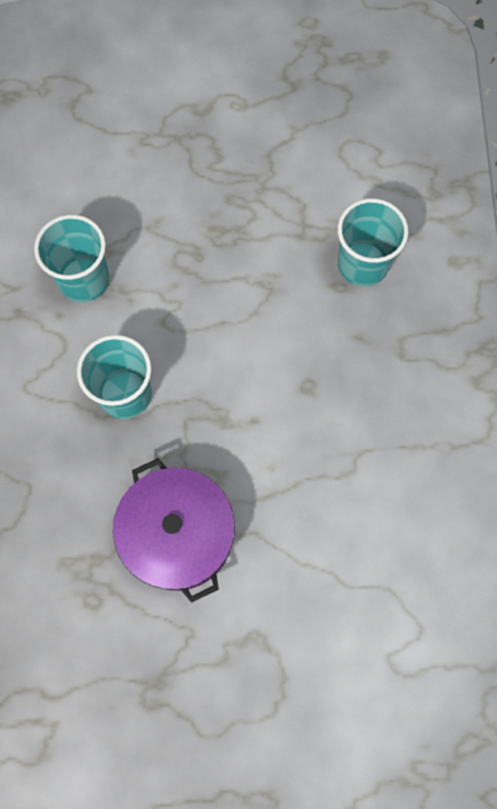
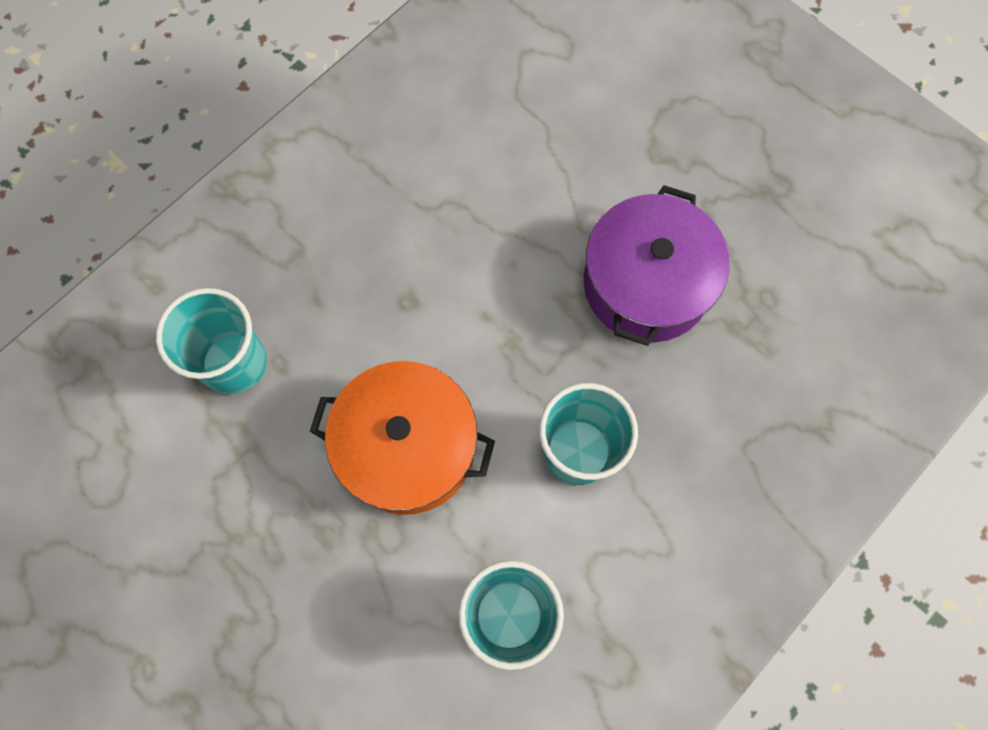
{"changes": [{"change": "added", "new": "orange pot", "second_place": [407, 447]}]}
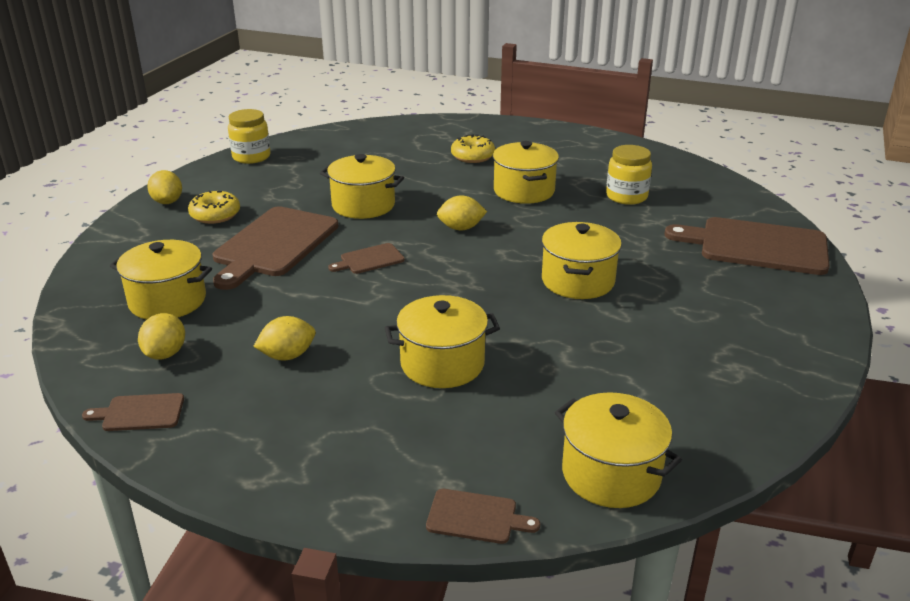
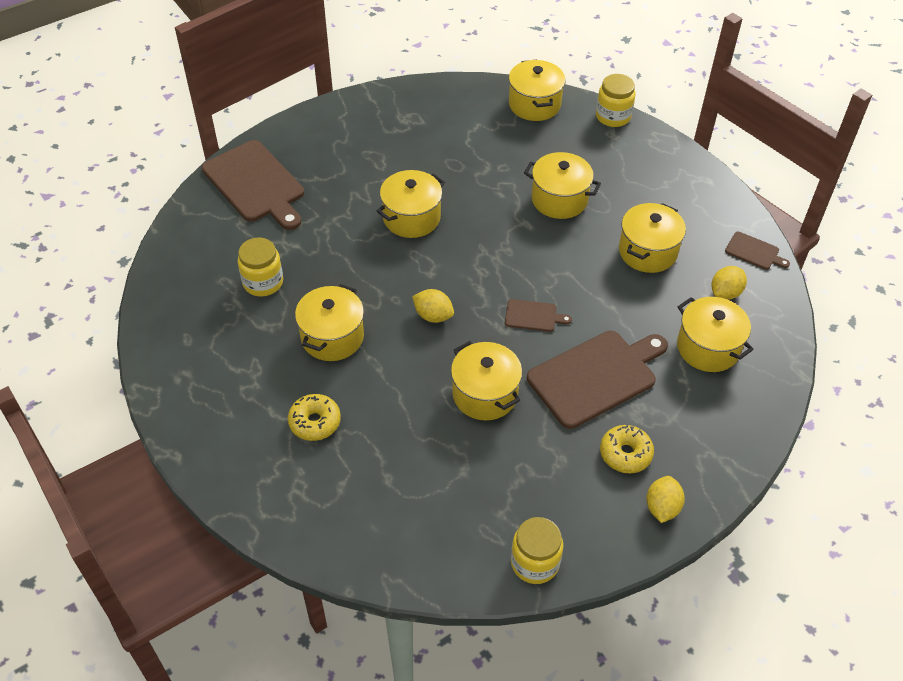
{"changes": [{"change": "replaced", "old": "yellow lemon", "new": "yellow pot", "first_place": [287, 356], "second_place": [647, 251]}, {"change": "replaced", "old": "brown cutting board", "new": "yellow jar", "first_place": [476, 517], "second_place": [613, 116]}]}
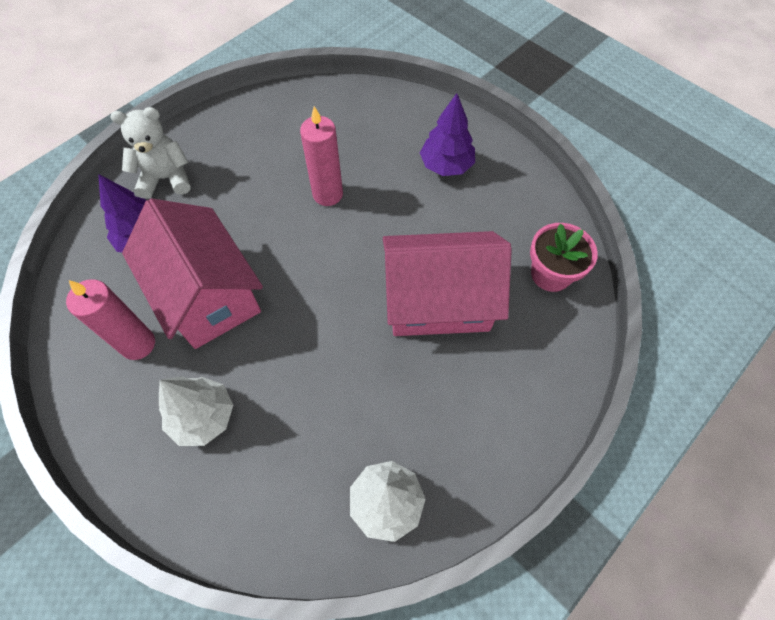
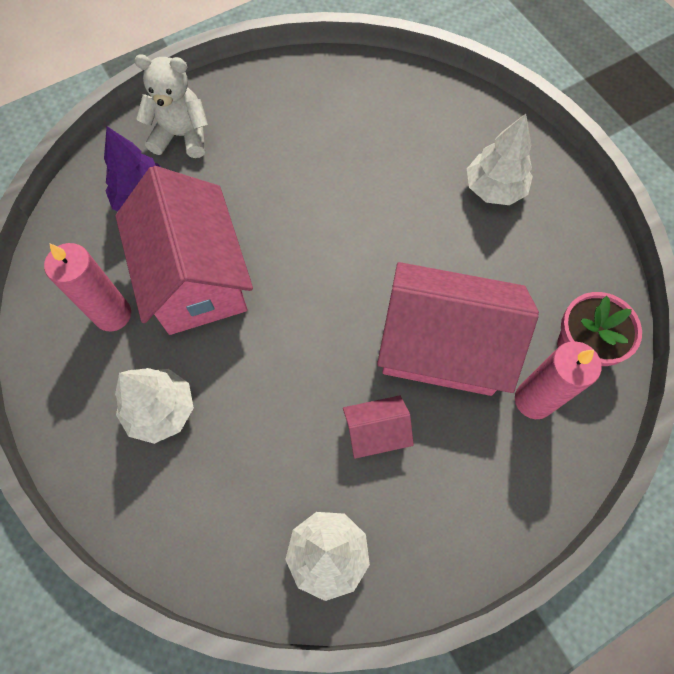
{"changes": [{"change": "recoloured", "old": "purple tree", "new": "white tree", "first_place": [446, 165], "second_place": [494, 189]}, {"change": "moved", "old": "pink candle", "first_place": [328, 194], "second_place": [533, 400]}, {"change": "added", "new": "pink house", "second_place": [375, 432]}]}
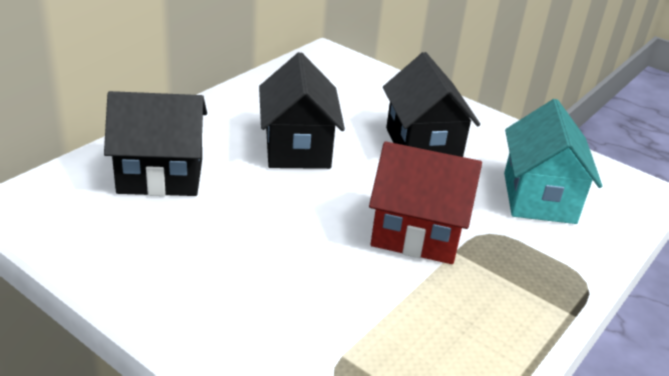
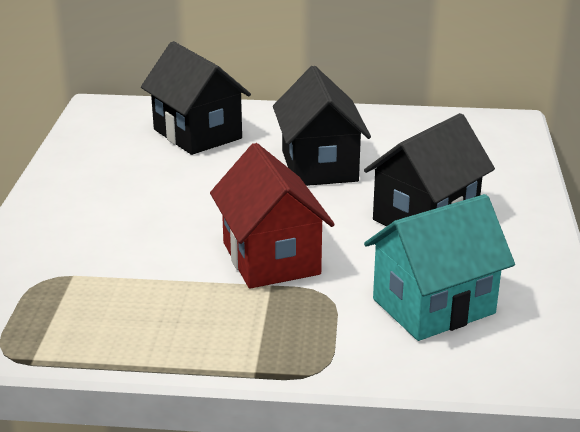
{"changes": [{"change": "turned", "old": "black house", "first_place": [297, 148], "second_place": [319, 166], "degrees": -60}]}
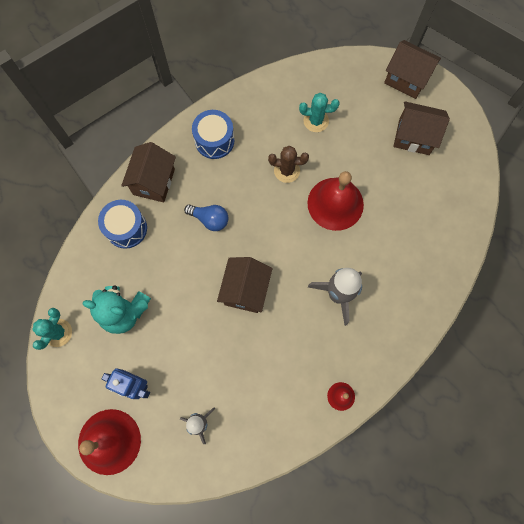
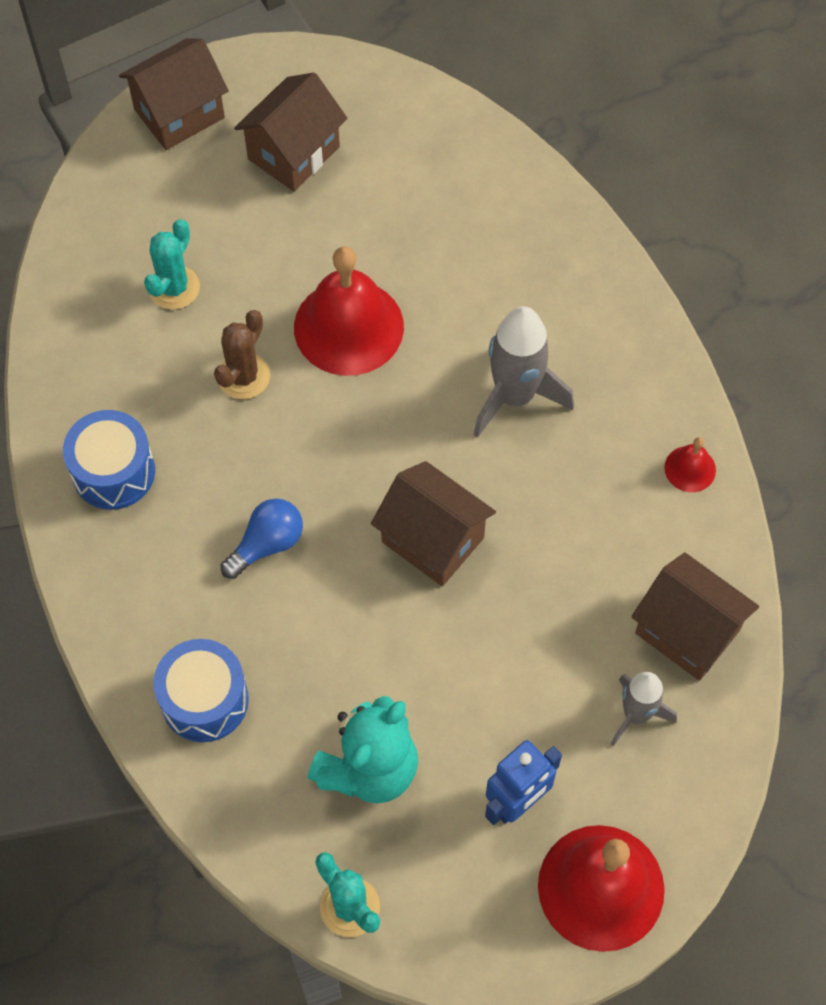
{"changes": [{"change": "moved", "old": "brown house", "first_place": [154, 182], "second_place": [687, 631]}]}
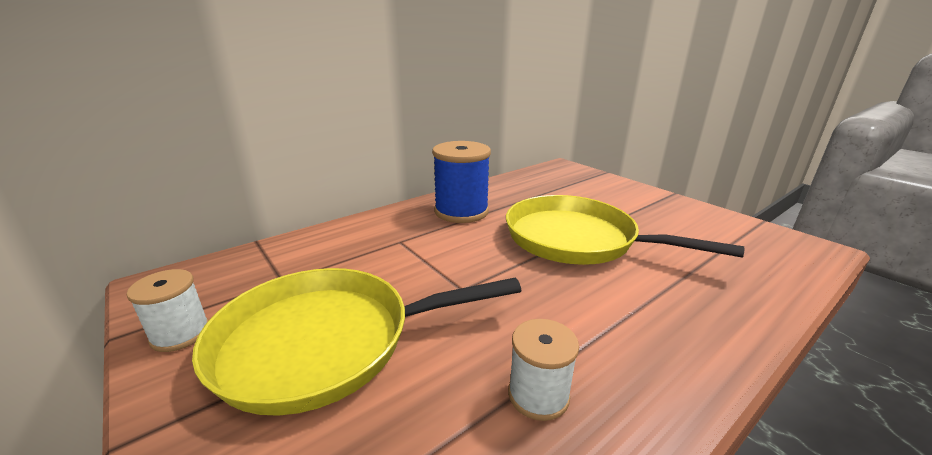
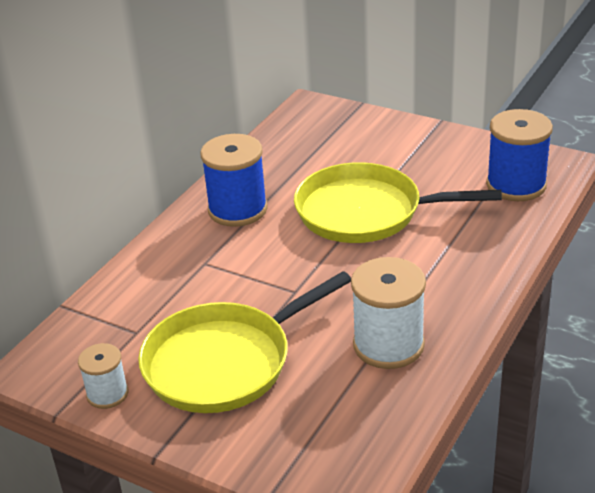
{"changes": [{"change": "resized", "old": "white spool", "first_place": [538, 395], "second_place": [388, 345], "factor": 1.75}, {"change": "added", "new": "blue spool", "second_place": [516, 185]}]}
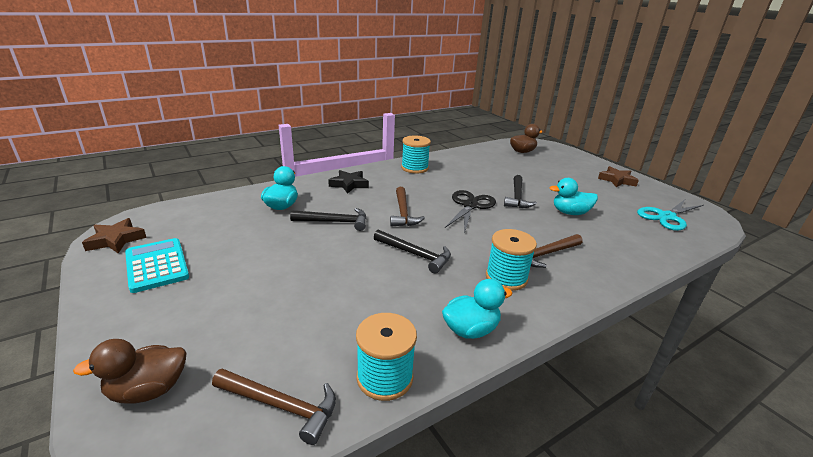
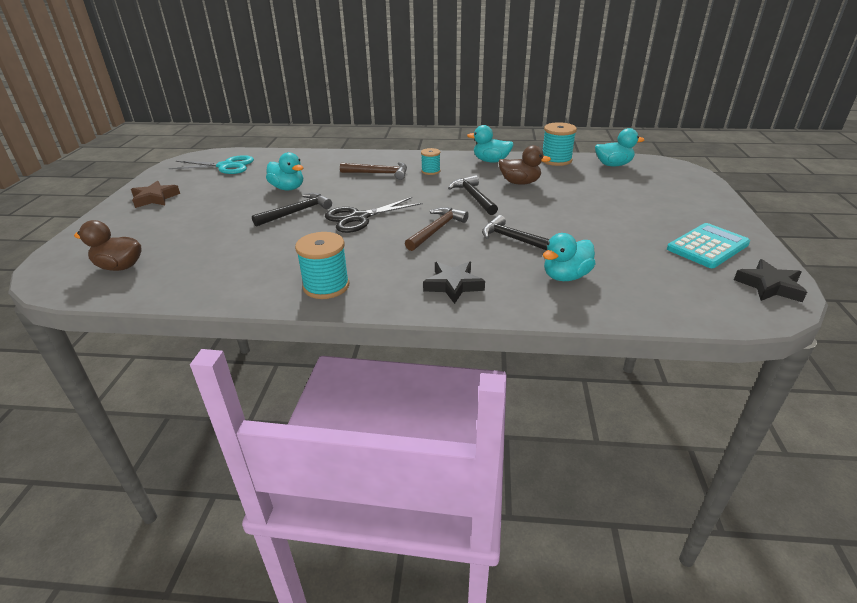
{"changes": [{"change": "recoloured", "old": "brown star", "new": "black star", "first_place": [116, 240], "second_place": [769, 286]}, {"change": "resized", "old": "turquoise spool", "first_place": [506, 278], "second_place": [430, 171], "factor": 0.6}, {"change": "turned", "old": "turquoise calculator", "first_place": [157, 265], "second_place": [707, 246], "degrees": -135}, {"change": "moved", "old": "brown duck", "first_place": [148, 390], "second_place": [520, 183]}, {"change": "replaced", "old": "brown hammer", "new": "turquoise duck", "first_place": [281, 406], "second_place": [613, 165]}]}
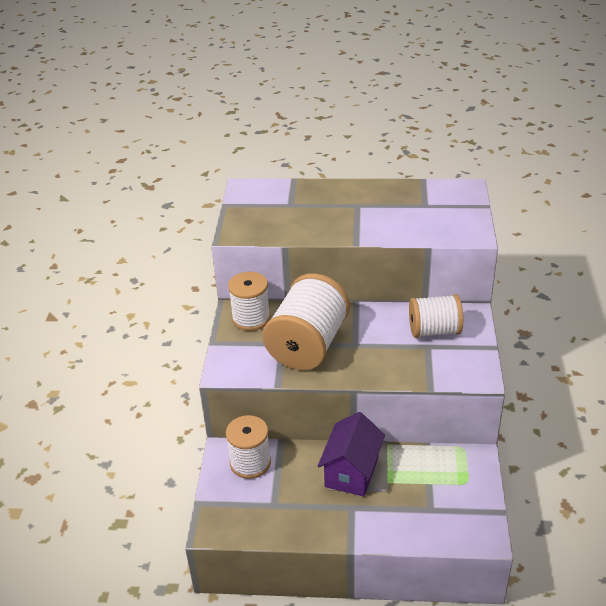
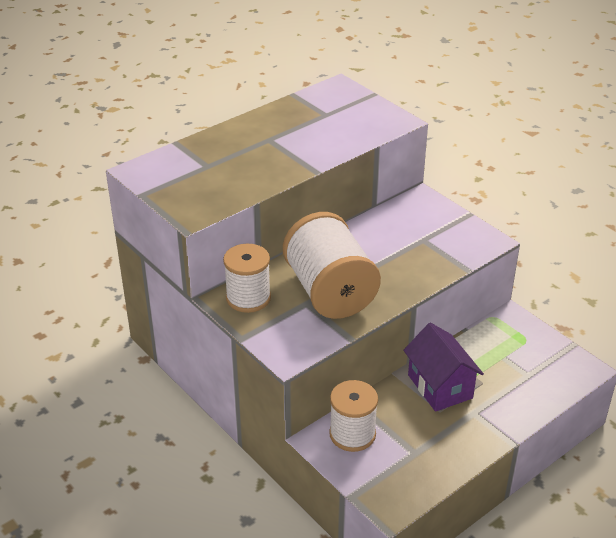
{"changes": [{"change": "removed", "old": "white spool", "first_place": [434, 331]}]}
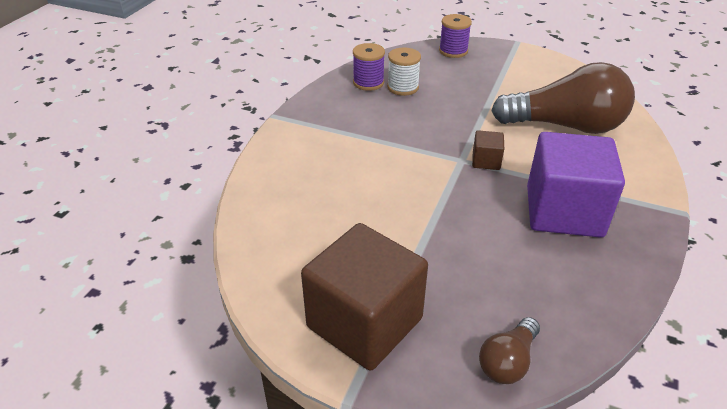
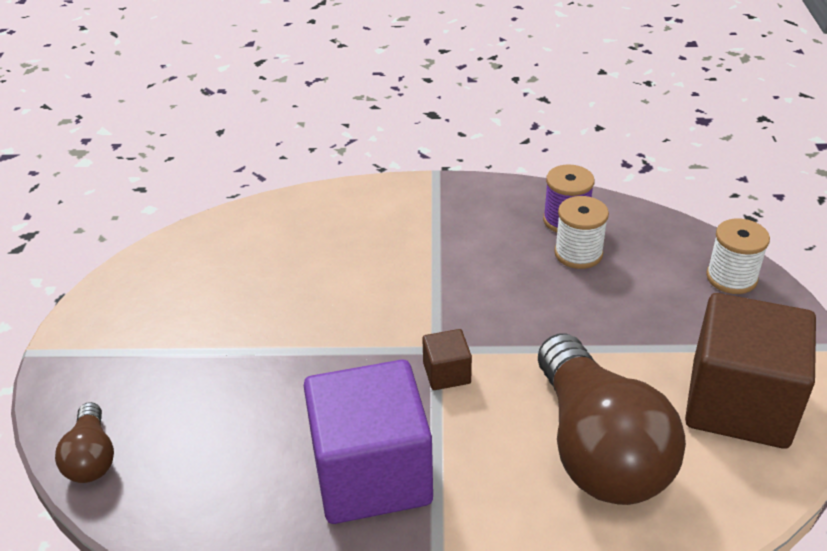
{"changes": [{"change": "recoloured", "old": "purple spool", "new": "white spool", "first_place": [453, 51], "second_place": [731, 278]}, {"change": "moved", "old": "brown cube", "first_place": [364, 322], "second_place": [739, 403]}, {"change": "turned", "old": "brown light bulb", "first_place": [508, 361], "second_place": [92, 457], "degrees": -120}]}
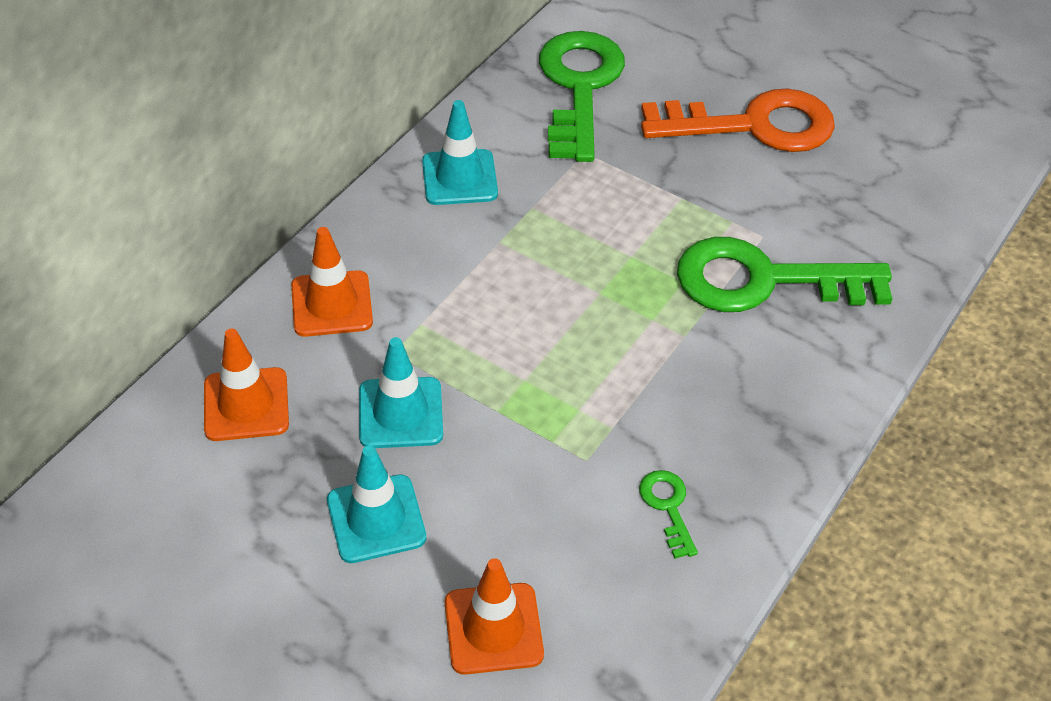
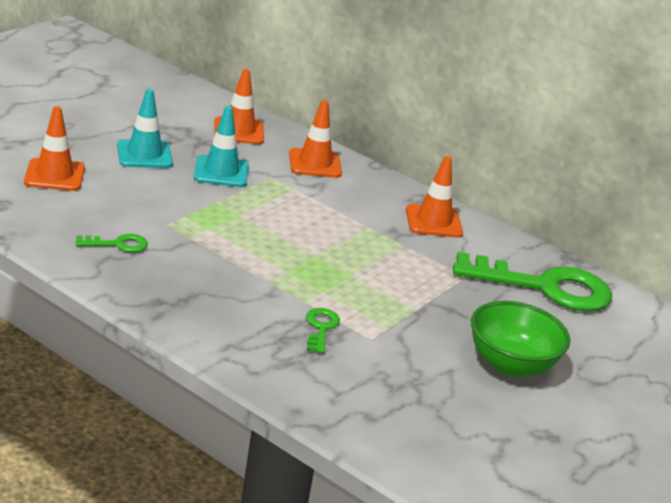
{"changes": [{"change": "replaced", "old": "orange key", "new": "green bowl", "first_place": [753, 125], "second_place": [510, 364]}, {"change": "recoloured", "old": "turquoise traffic cone", "new": "orange traffic cone", "first_place": [459, 178], "second_place": [433, 222]}, {"change": "resized", "old": "green key", "first_place": [764, 280], "second_place": [321, 328], "factor": 0.42}]}
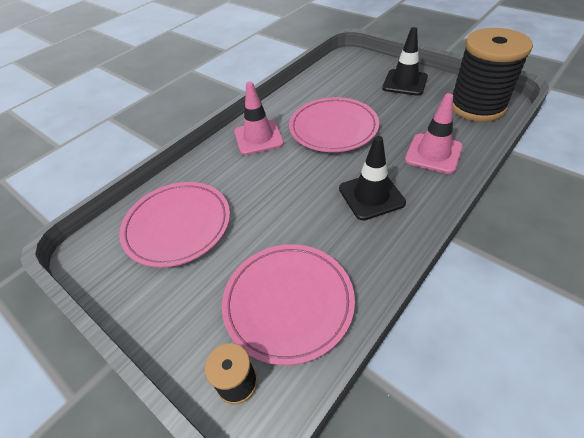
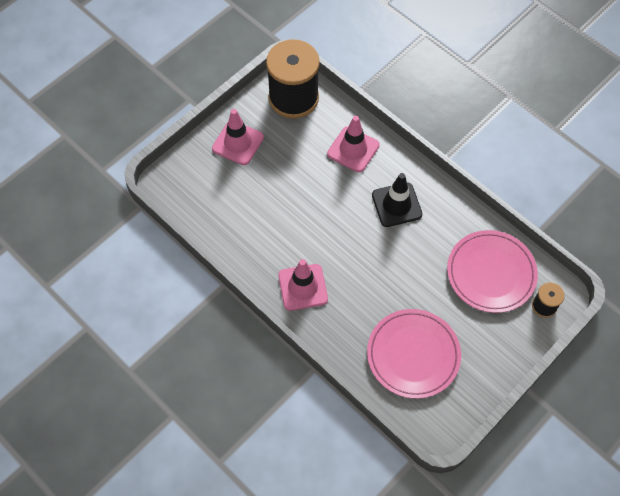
{"changes": [{"change": "recoloured", "old": "black traffic cone", "new": "pink traffic cone", "first_place": [404, 83], "second_place": [238, 143]}, {"change": "removed", "old": "pink plate", "first_place": [333, 128]}]}
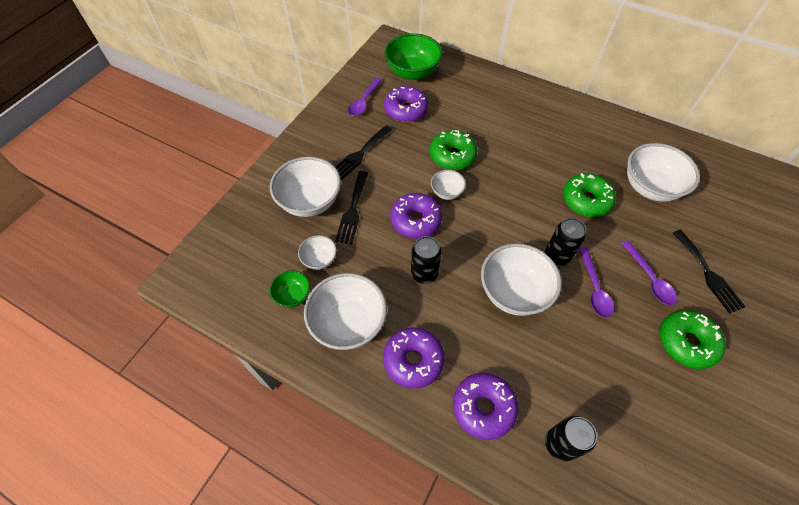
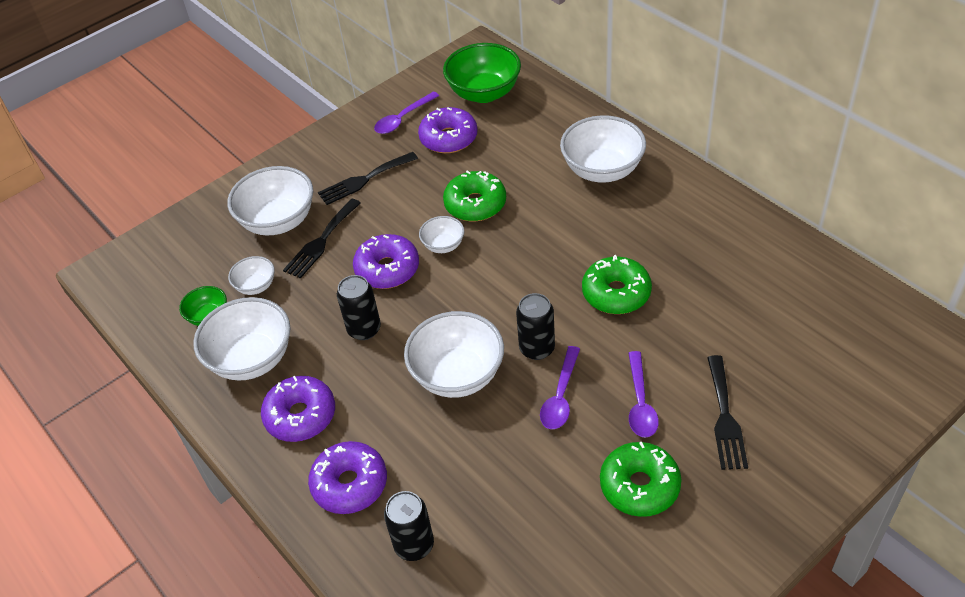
{"changes": [{"change": "moved", "old": "white bowl", "first_place": [650, 187], "second_place": [602, 170]}]}
